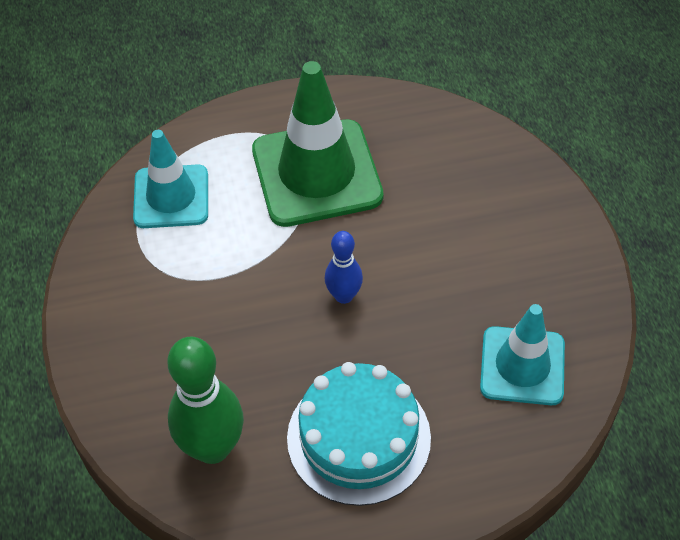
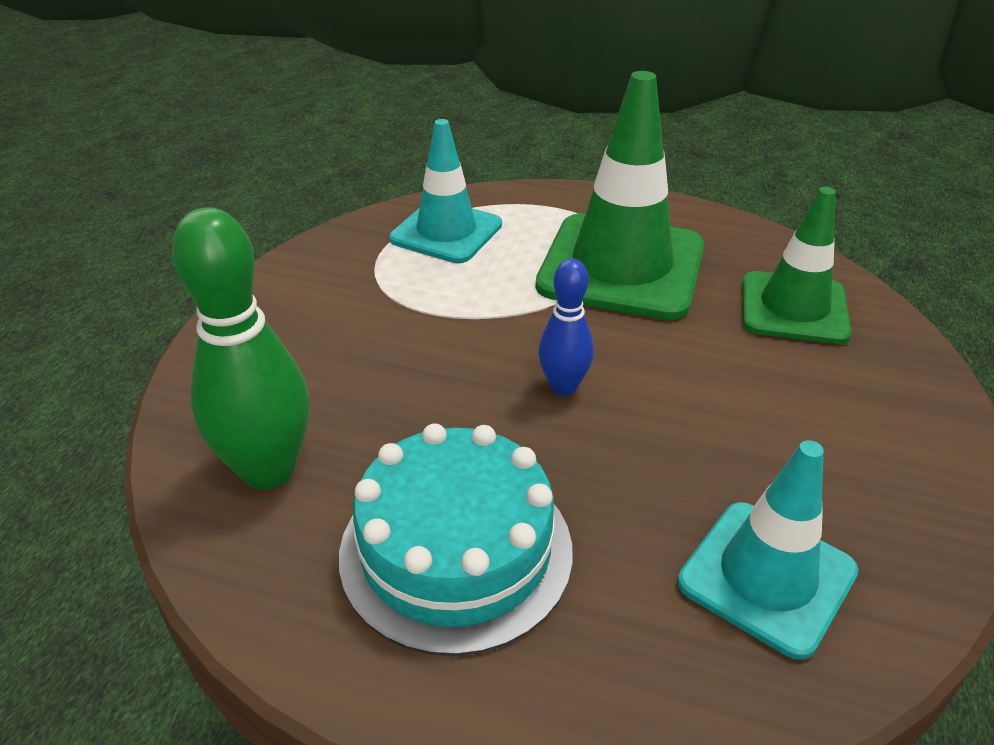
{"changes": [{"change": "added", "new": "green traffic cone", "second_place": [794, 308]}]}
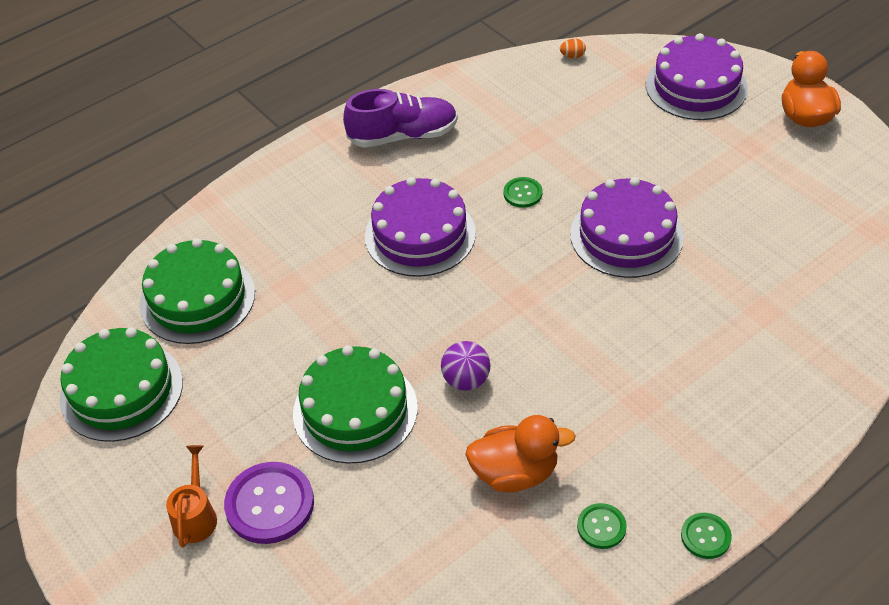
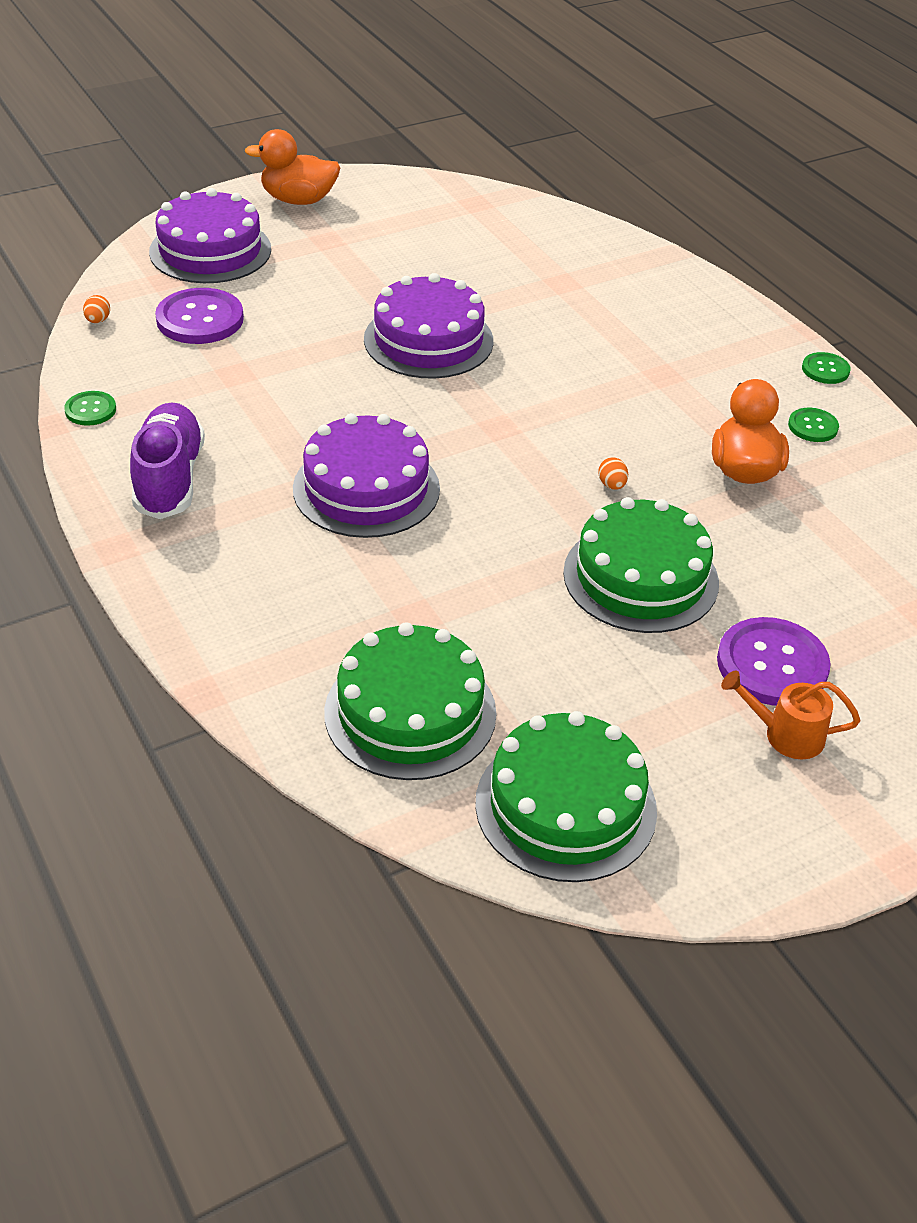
{"changes": [{"change": "moved", "old": "green button", "first_place": [523, 193], "second_place": [90, 410]}, {"change": "replaced", "old": "purple ball", "new": "orange egg", "first_place": [466, 380], "second_place": [612, 485]}, {"change": "added", "new": "purple button", "second_place": [200, 319]}]}
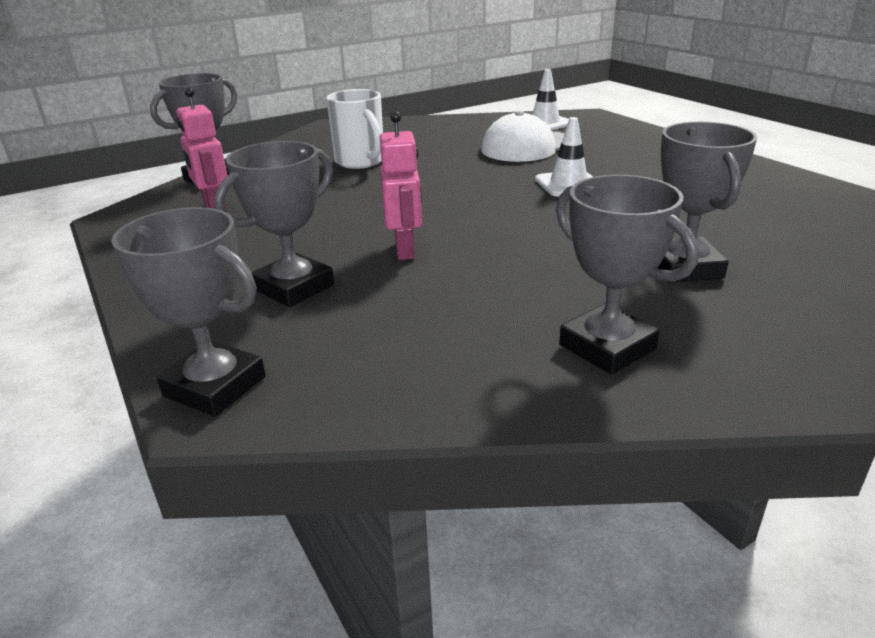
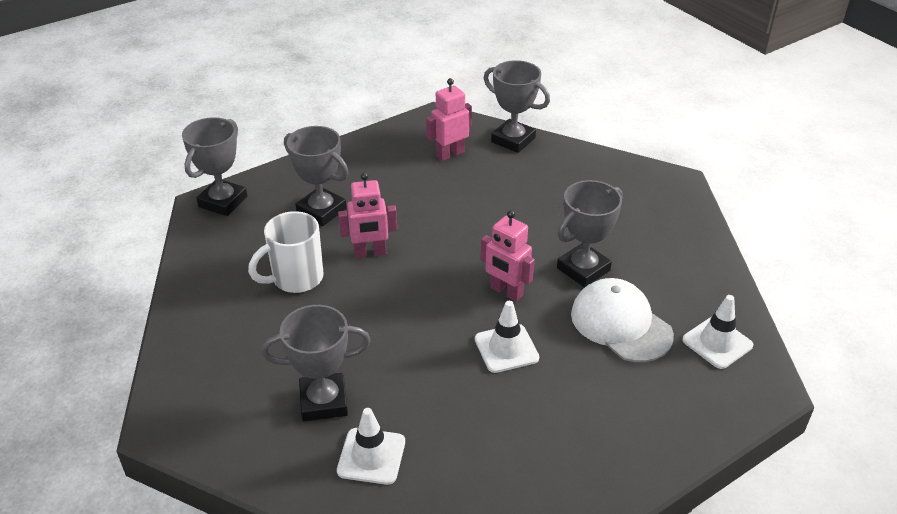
{"changes": [{"change": "moved", "old": "white mug", "first_place": [361, 162], "second_place": [296, 279]}, {"change": "moved", "old": "grey trophy", "first_place": [607, 347], "second_place": [583, 269]}, {"change": "added", "new": "pink robot", "second_place": [506, 292]}, {"change": "added", "new": "white traffic cone", "second_place": [371, 456]}]}
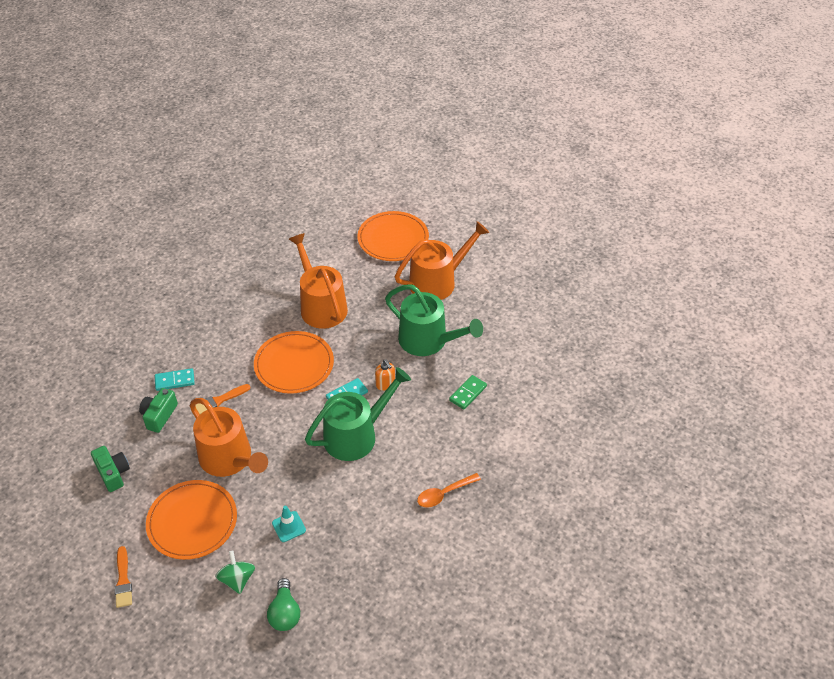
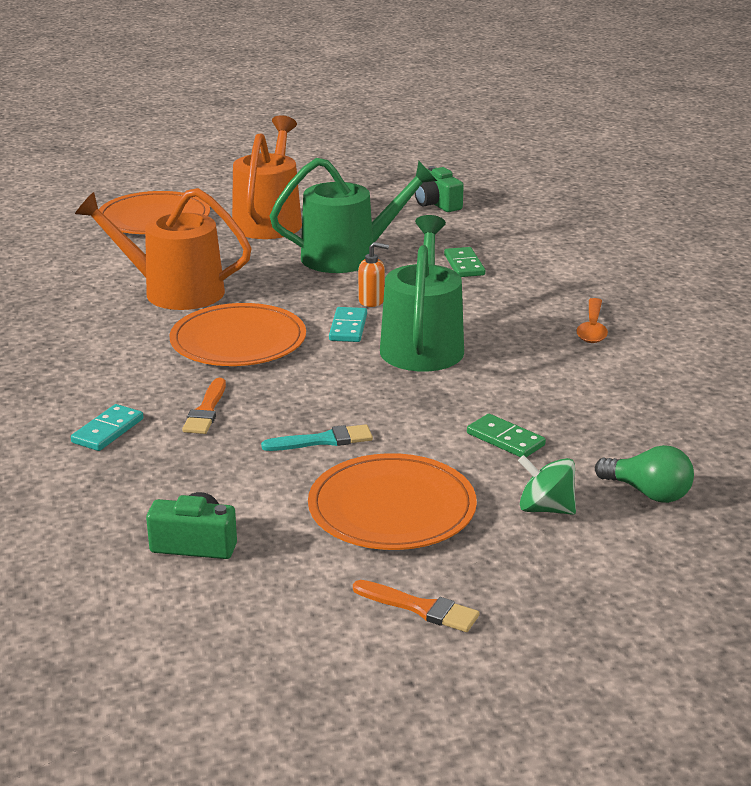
{"changes": [{"change": "moved", "old": "green camera", "first_place": [159, 415], "second_place": [437, 204]}, {"change": "replaced", "old": "orange watering can", "new": "turquoise brush", "first_place": [229, 459], "second_place": [323, 440]}, {"change": "replaced", "old": "turquoise traffic cone", "new": "green domino", "first_place": [289, 526], "second_place": [505, 439]}]}
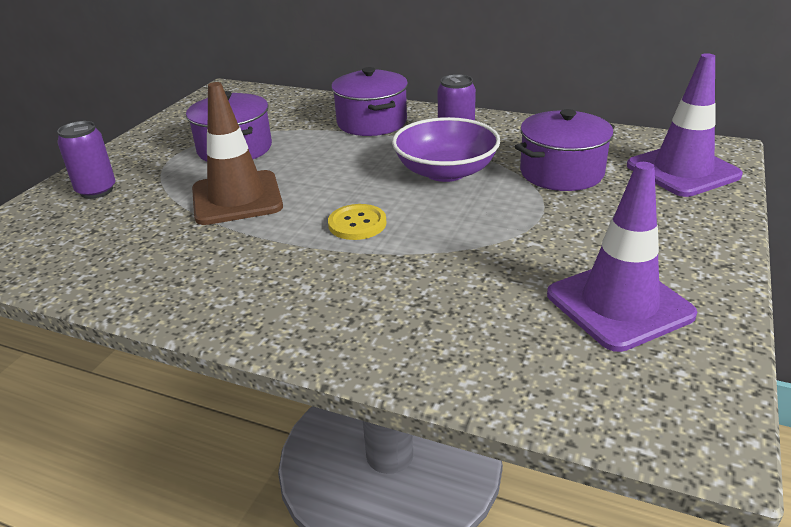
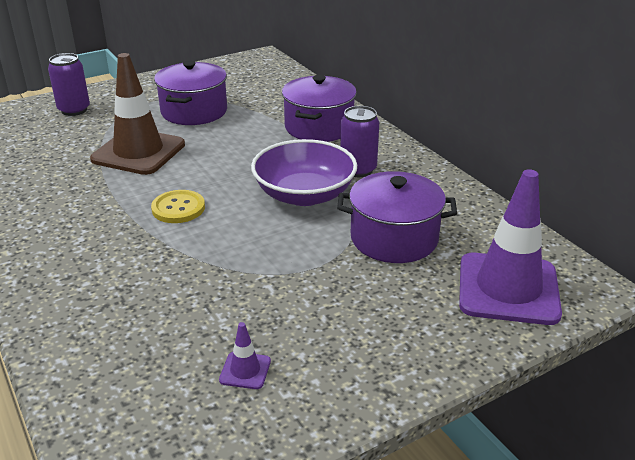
{"changes": [{"change": "resized", "old": "purple traffic cone", "first_place": [619, 304], "second_place": [245, 370], "factor": 0.41}]}
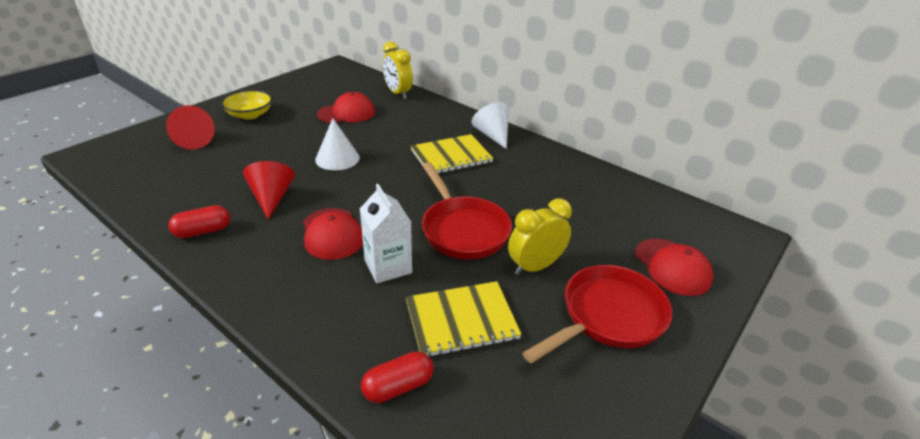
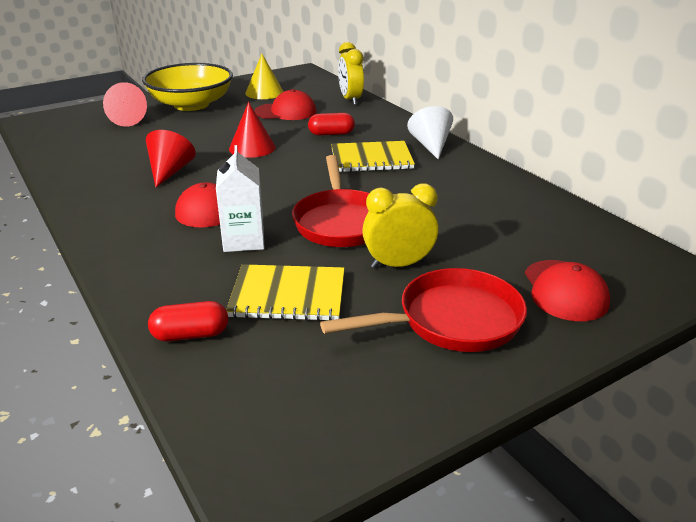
{"changes": [{"change": "resized", "old": "yellow bowl", "first_place": [250, 115], "second_place": [191, 104], "factor": 1.76}, {"change": "recoloured", "old": "white cone", "new": "red cone", "first_place": [337, 158], "second_place": [252, 148]}, {"change": "moved", "old": "red capsule", "first_place": [203, 231], "second_place": [331, 134]}, {"change": "added", "new": "yellow cone", "second_place": [264, 92]}]}
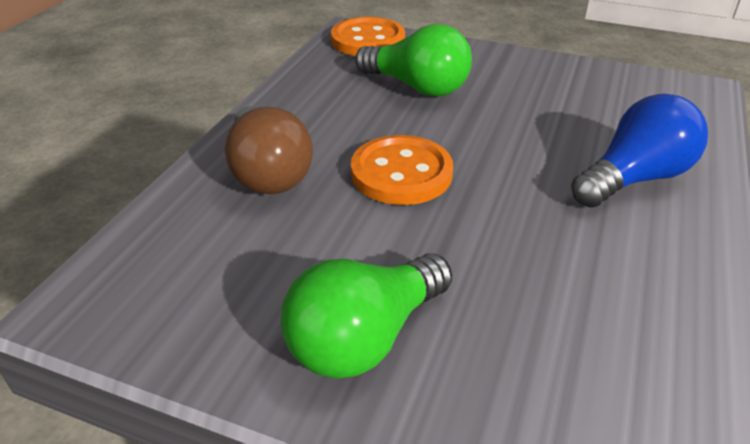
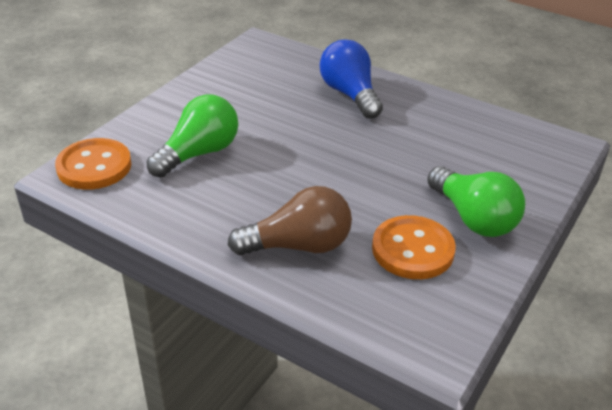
{"changes": [{"change": "moved", "old": "orange button", "first_place": [401, 173], "second_place": [412, 250]}]}
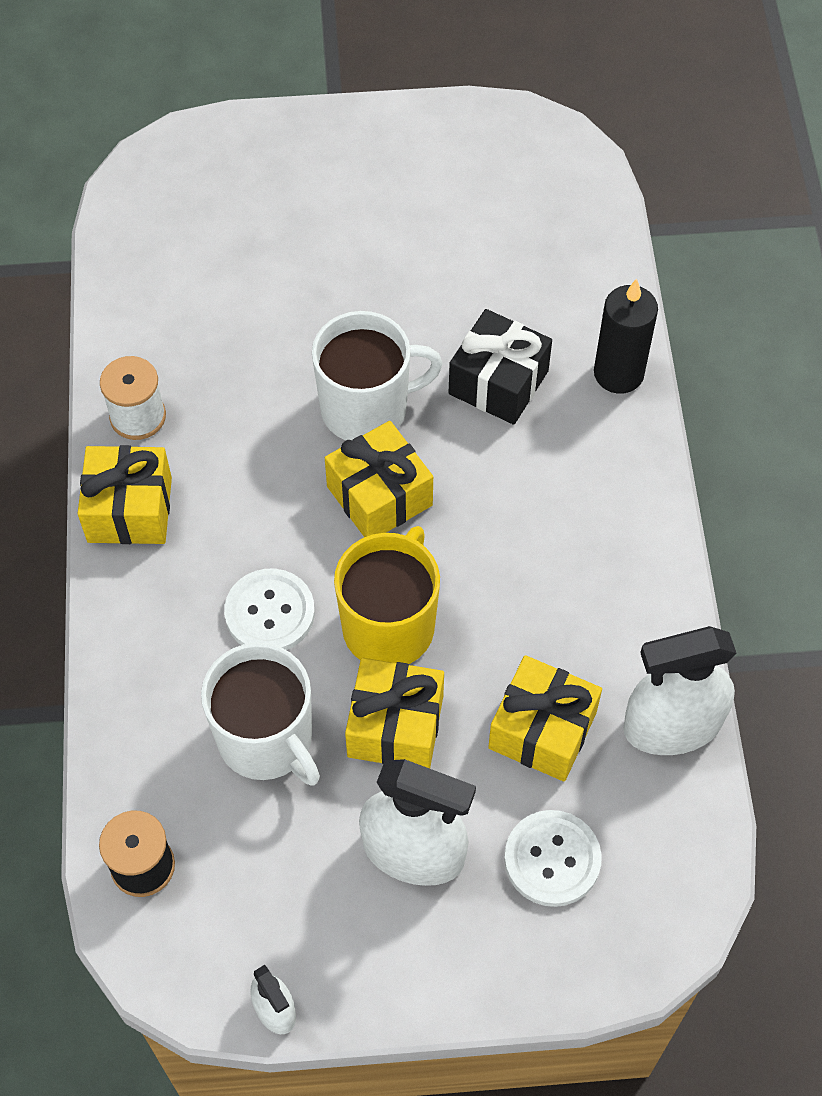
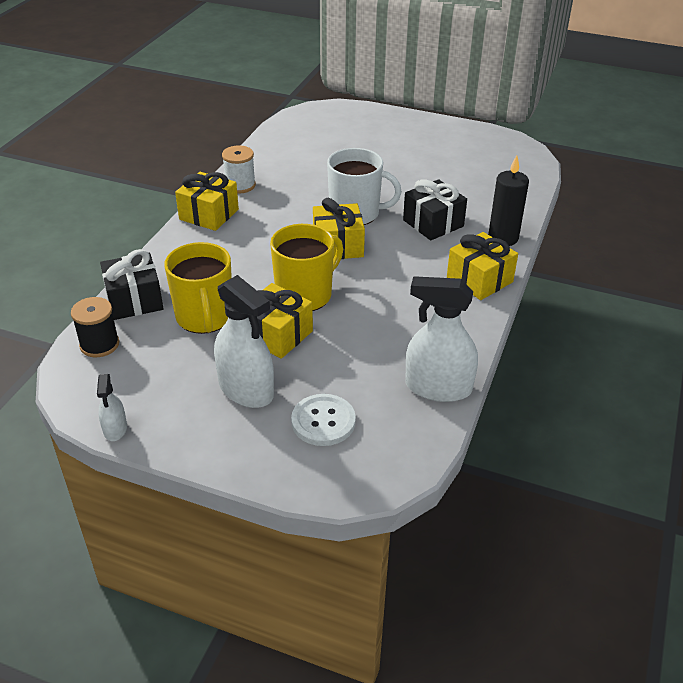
{"changes": [{"change": "removed", "old": "white button", "first_place": [270, 613]}, {"change": "recoloured", "old": "white mug", "new": "yellow mug", "first_place": [266, 739], "second_place": [205, 317]}, {"change": "moved", "old": "yellow gift", "first_place": [542, 730], "second_place": [479, 280]}, {"change": "added", "new": "black gift", "second_place": [134, 300]}]}
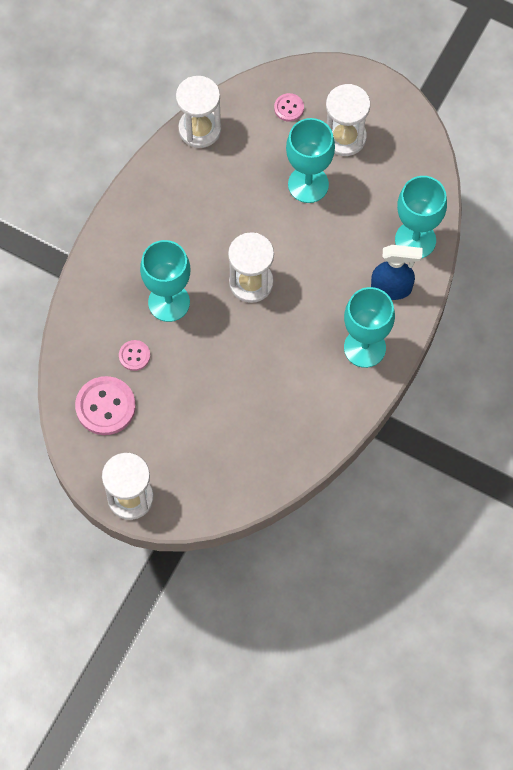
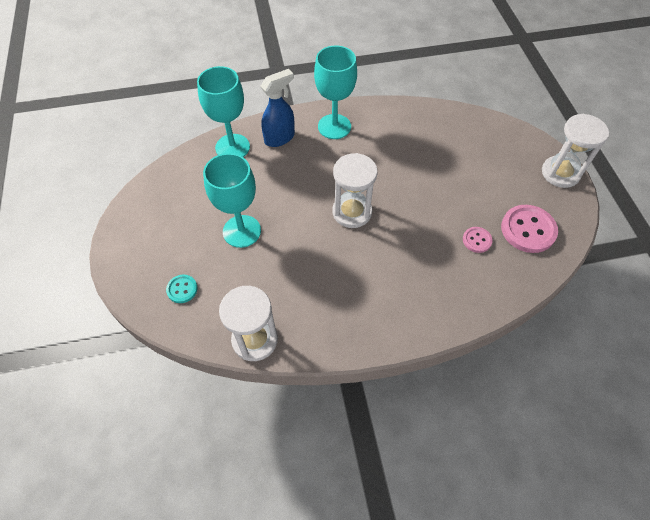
{"changes": [{"change": "removed", "old": "white hourglass", "first_place": [345, 137]}, {"change": "recoloured", "old": "pink button", "new": "turquoise button", "first_place": [289, 108], "second_place": [182, 289]}, {"change": "removed", "old": "turquoise goblet", "first_place": [169, 302]}, {"change": "turned", "old": "blue spray bottle", "first_place": [392, 288], "second_place": [280, 138], "degrees": 90}]}
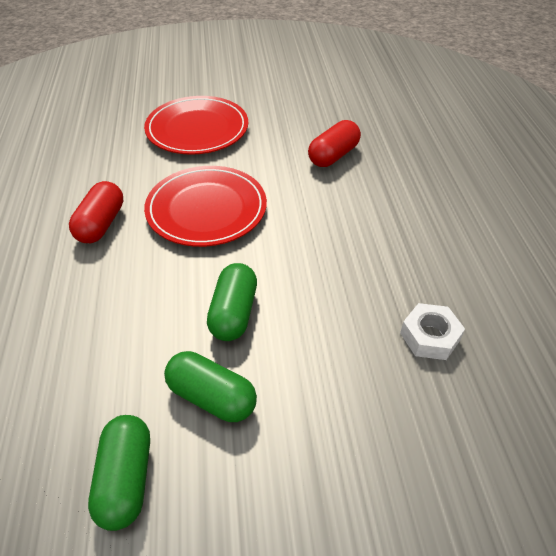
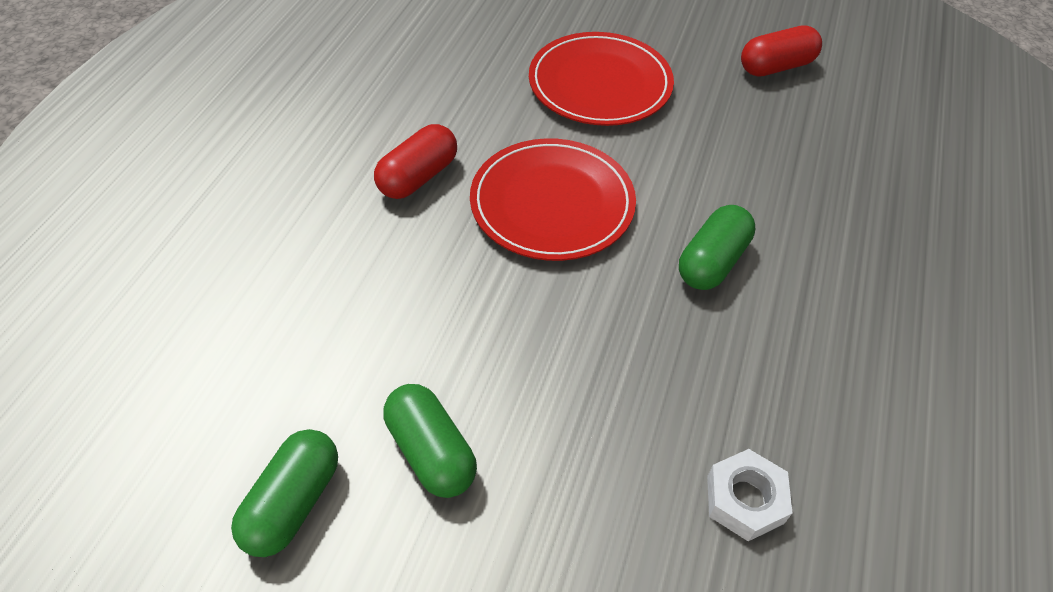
{"changes": [{"change": "moved", "old": "red capsule", "first_place": [333, 155], "second_place": [776, 67]}, {"change": "moved", "old": "green capsule", "first_place": [234, 313], "second_place": [712, 262]}]}
